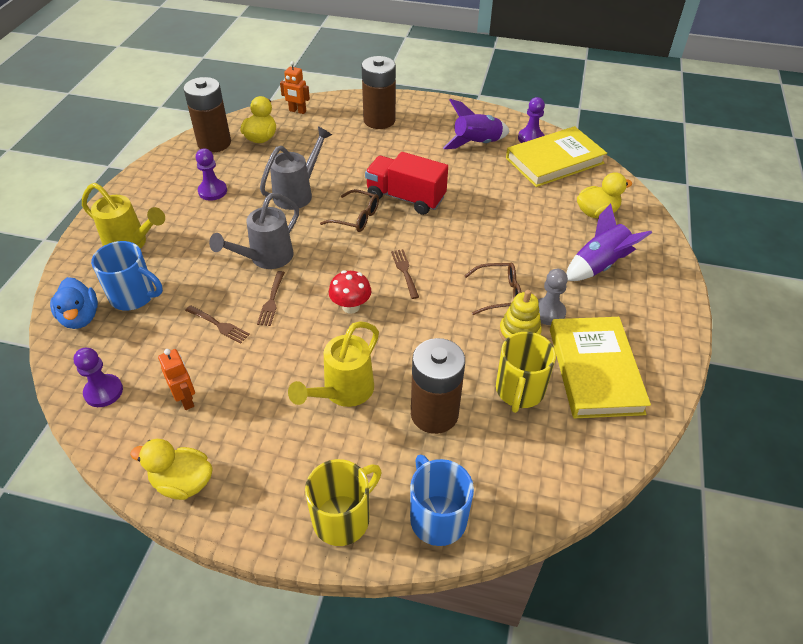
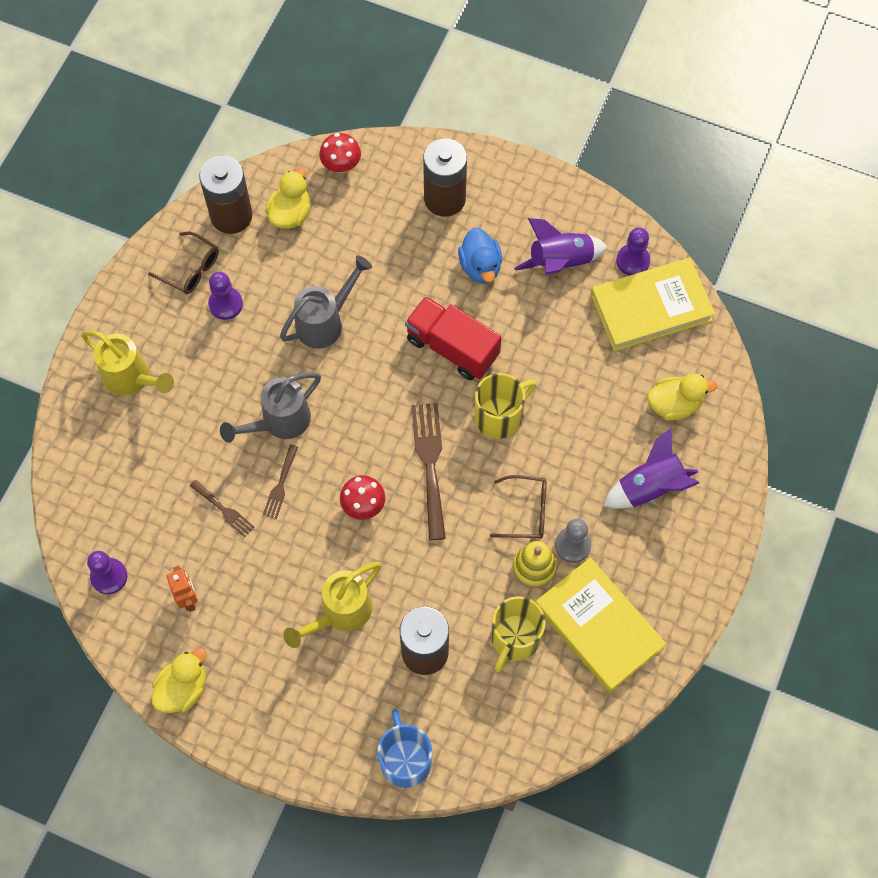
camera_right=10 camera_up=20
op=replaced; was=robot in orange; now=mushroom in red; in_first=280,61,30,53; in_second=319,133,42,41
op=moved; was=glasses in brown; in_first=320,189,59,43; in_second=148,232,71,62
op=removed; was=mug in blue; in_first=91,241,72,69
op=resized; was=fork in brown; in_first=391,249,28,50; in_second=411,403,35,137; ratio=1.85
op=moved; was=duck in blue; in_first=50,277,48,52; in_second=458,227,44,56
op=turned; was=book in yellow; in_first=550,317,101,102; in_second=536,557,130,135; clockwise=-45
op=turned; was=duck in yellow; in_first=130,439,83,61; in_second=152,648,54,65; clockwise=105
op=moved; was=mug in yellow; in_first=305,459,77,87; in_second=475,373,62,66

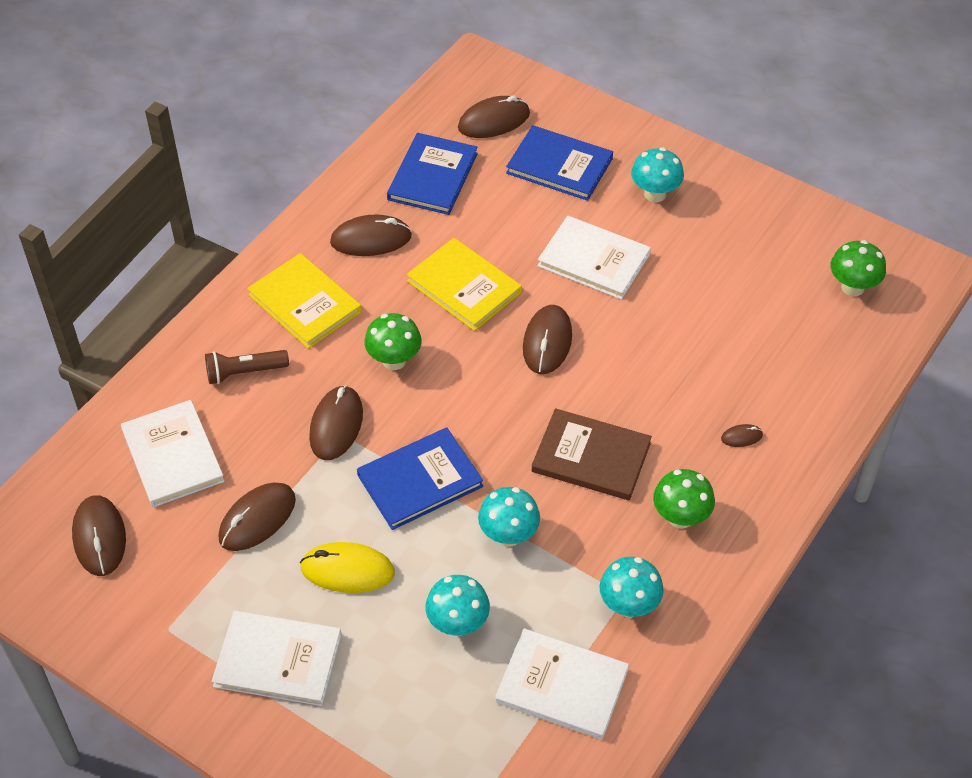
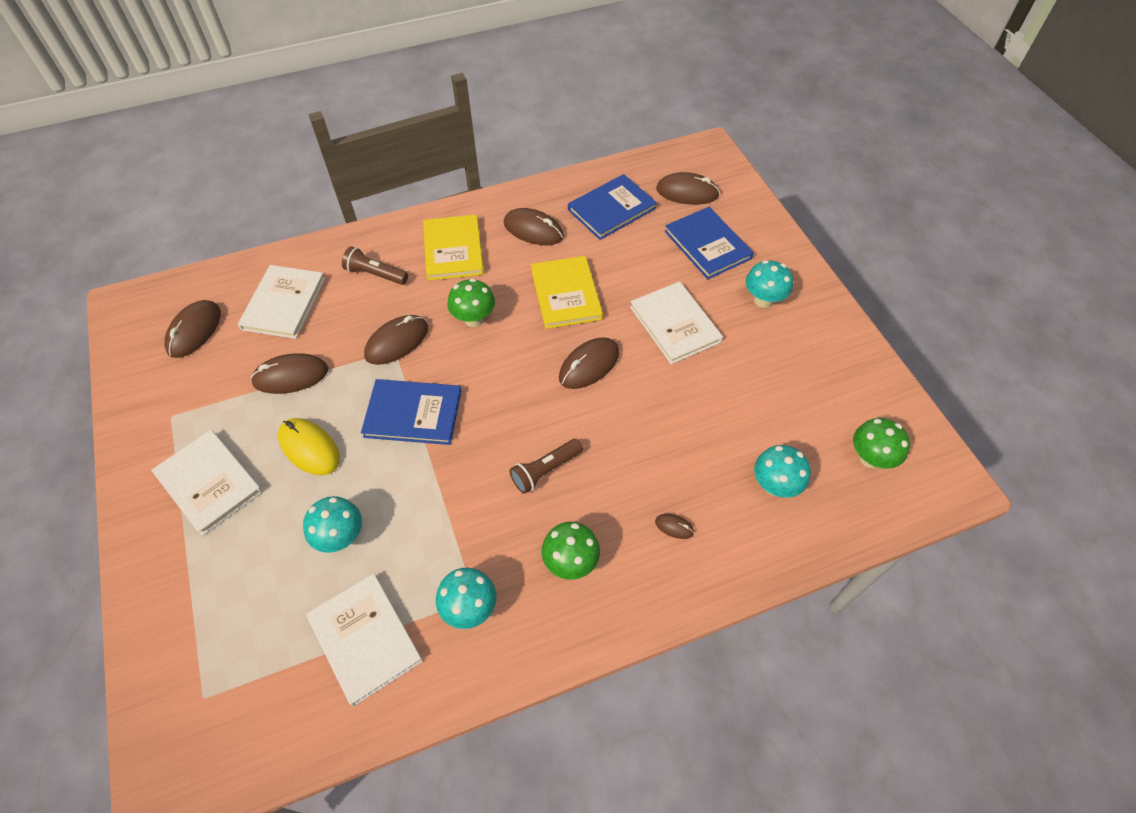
camera_right=35 camera_up=5
op=replaced; was=book in brown; now=flashlight in brown; in_first=531,408,121,92; in_second=510,439,73,55
op=moved; was=mushroom in turquoise; in_first=478,487,62,60; in_second=754,445,57,53

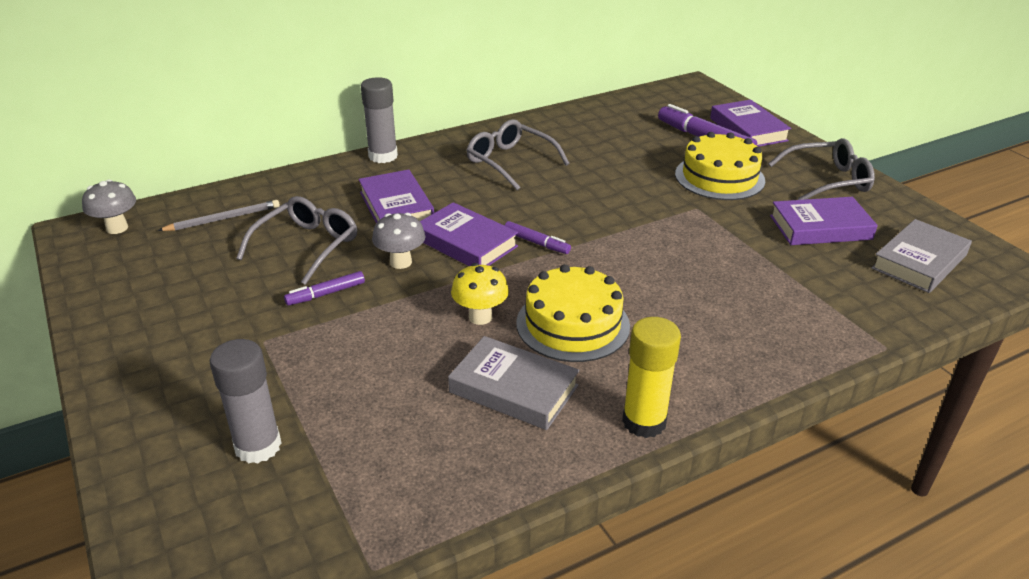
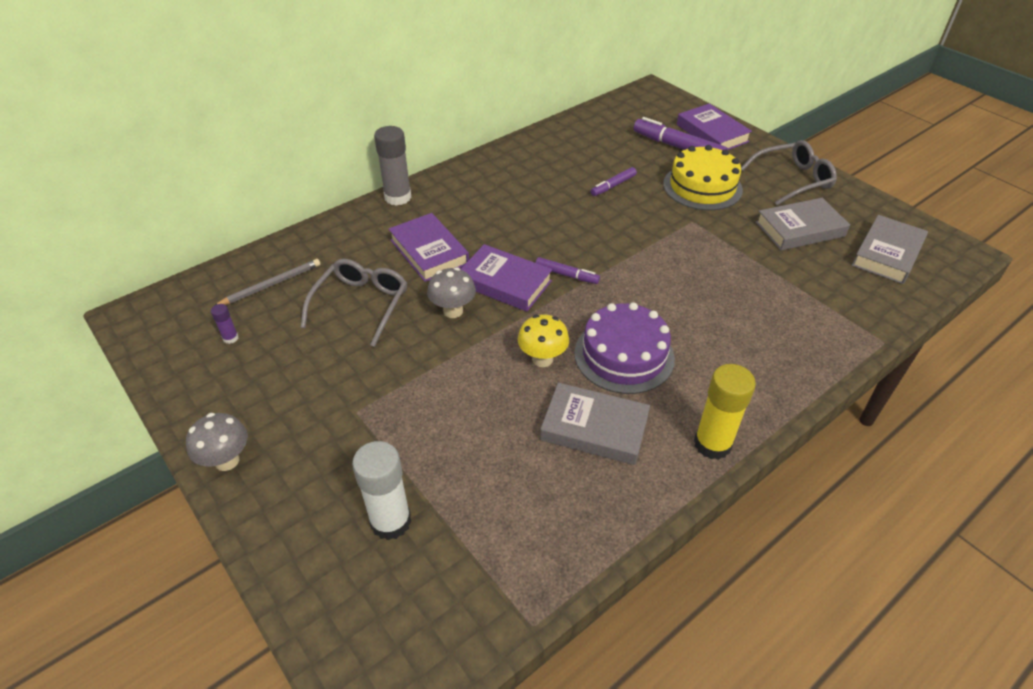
camera_right=-10 camera_up=10
op=removed; was=glasses in grey; in_first=467,119,102,71
op=moved; was=mushroom in grey; in_first=82,179,54,55; in_second=186,413,62,58
op=recoloured; was=book in purple; now=book in grey; in_first=770,197,108,48; in_second=756,198,94,52
op=recoloured; was=cake in yellow; now=cake in purple; in_first=516,264,114,98; in_second=574,302,101,92
op=moved; was=marker in purple; in_first=284,271,81,35; in_second=591,167,46,29
op=recoloured; was=glue stick in grey; now=glue stick in white; in_first=210,339,71,125; in_second=352,441,59,99
op=added; now=glue stick in purple; in_second=211,304,28,40

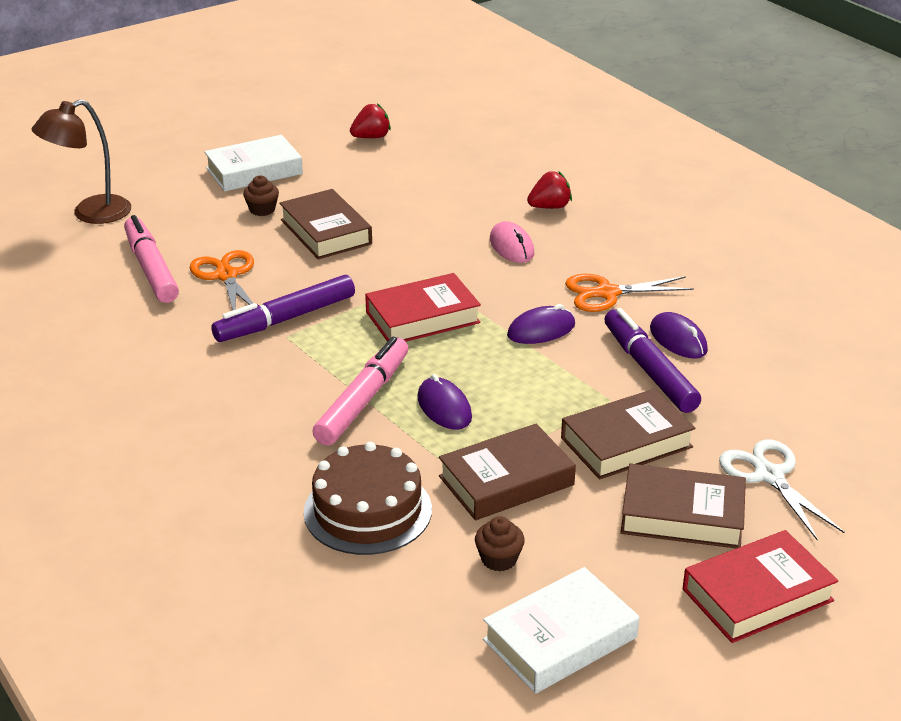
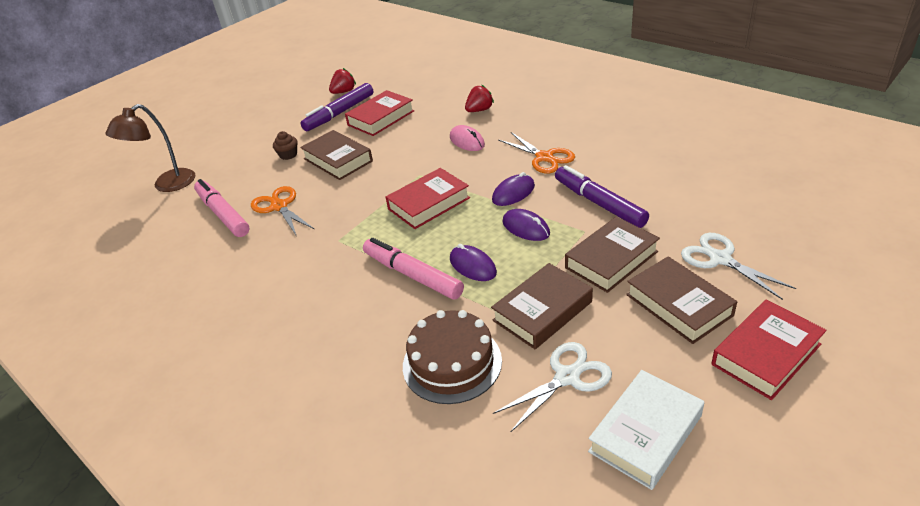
camera_right=-10 camera_up=5
op=removed; was=book in white; in_first=204,135,99,57
op=turned; was=scissors in orange; in_first=565,274,129,38; in_second=499,132,76,42; clockwise=-105
op=moved; was=marker in purple; in_first=211,275,144,67; in_second=300,83,73,48
op=moved; was=mouse in purple; in_first=650,312,58,47; in_second=503,209,47,32
op=turned; was=marker in pink; in_first=312,337,96,109; in_second=363,238,101,62; clockwise=-60
op=turned; was=book in brown; in_first=620,464,126,84; in_second=626,256,111,88; clockwise=60
op=replaced; was=cupcake in brown; now=scissors in white; in_first=475,516,50,56; in_second=493,342,119,91
op=added; now=book in red; in_second=345,90,69,46

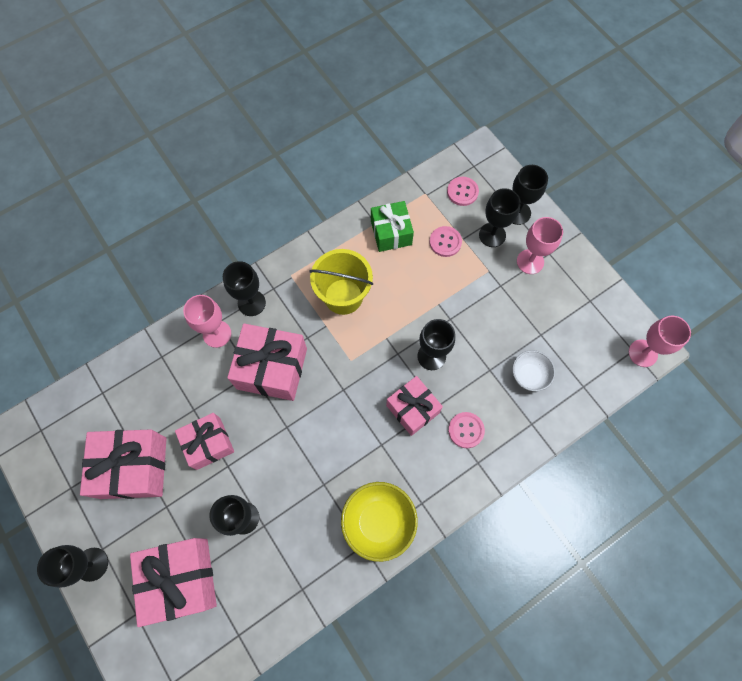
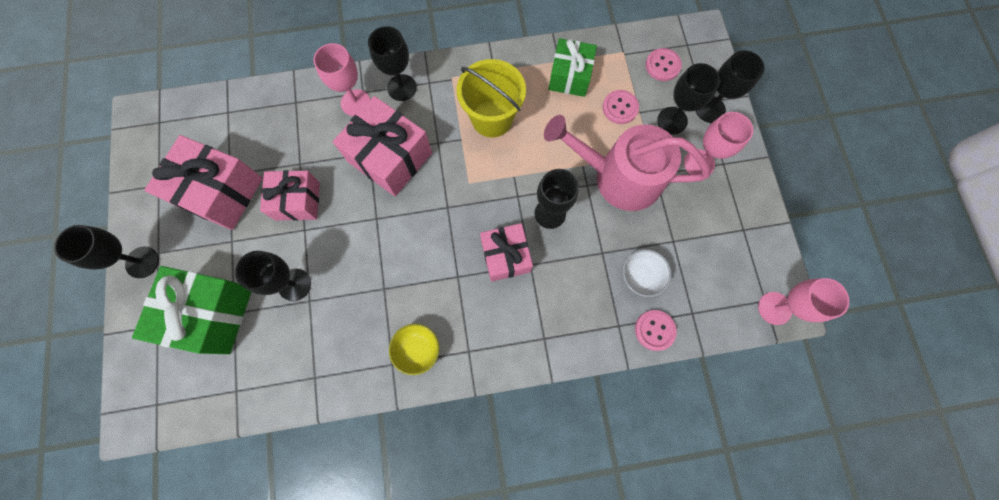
camera_right=25 camera_up=5
op=moved; was=button in pink; in_first=448,412,37,36; in_second=635,310,42,41
op=resized; was=bowl in yellow; in_first=341,482,77,80; in_second=389,324,51,51; ratio=0.62
op=recoloured; was=gift in pink; now=gift in green; in_first=130,538,87,89; in_second=132,266,119,88
op=added; now=watering can in pink; in_second=544,115,166,96

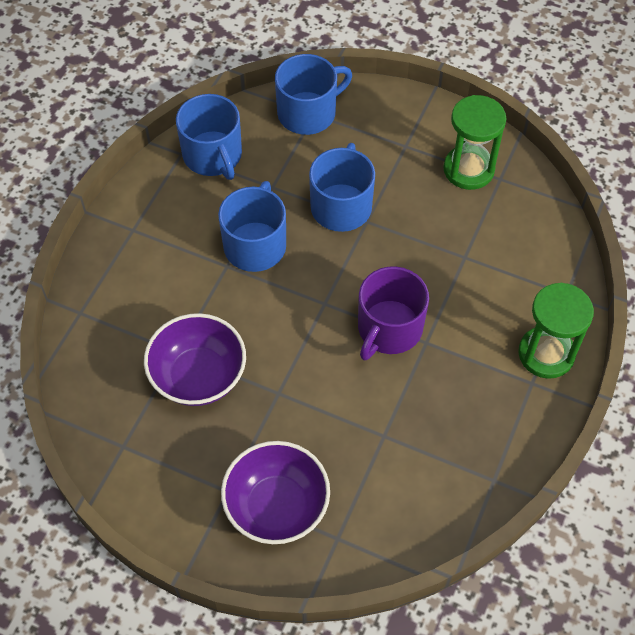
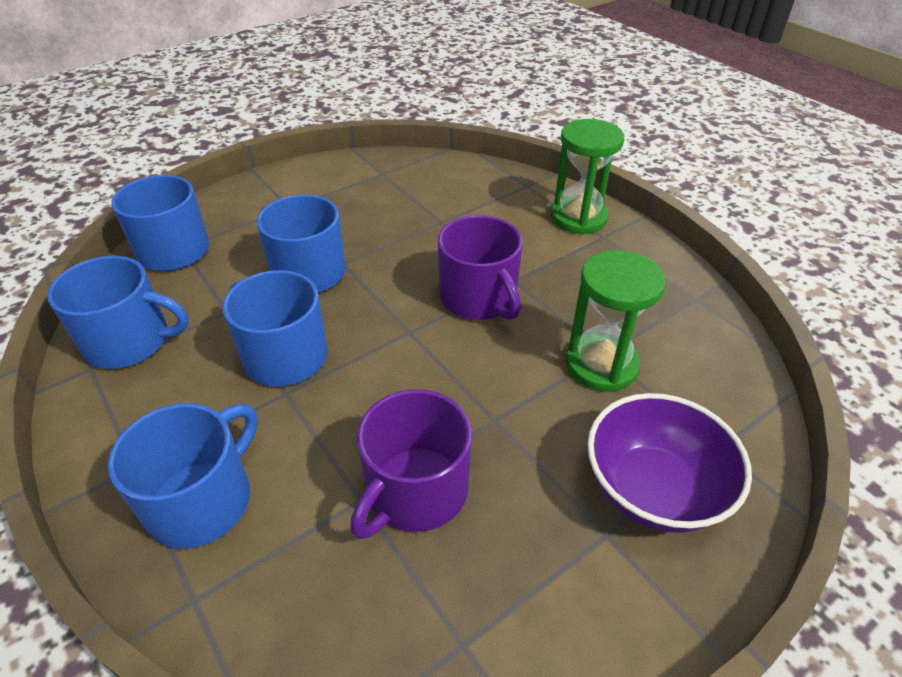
camera_right=-60 camera_up=-15
op=moved; was=hourglass in green; in_first=443,95,63,95; in_second=566,250,99,142
op=replaced; was=bowl in purple; now=mug in purple; in_first=144,313,102,93; in_second=350,389,122,150
op=added; now=mug in blue; in_second=108,403,150,146

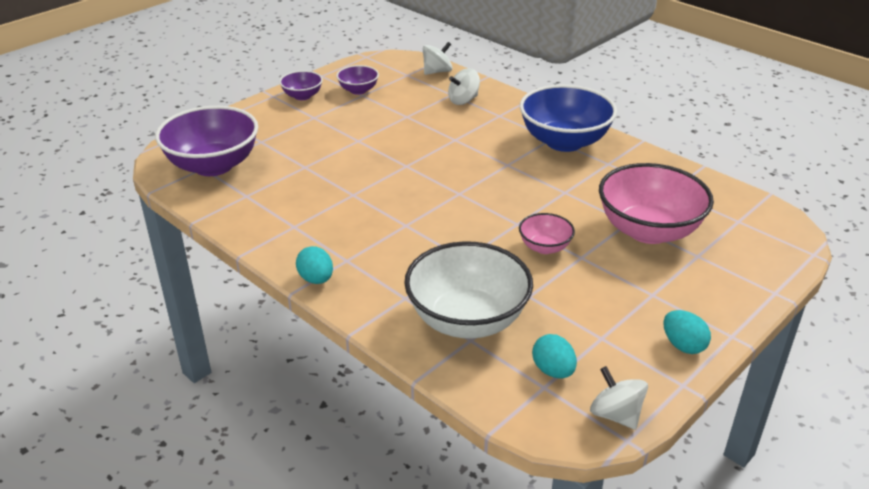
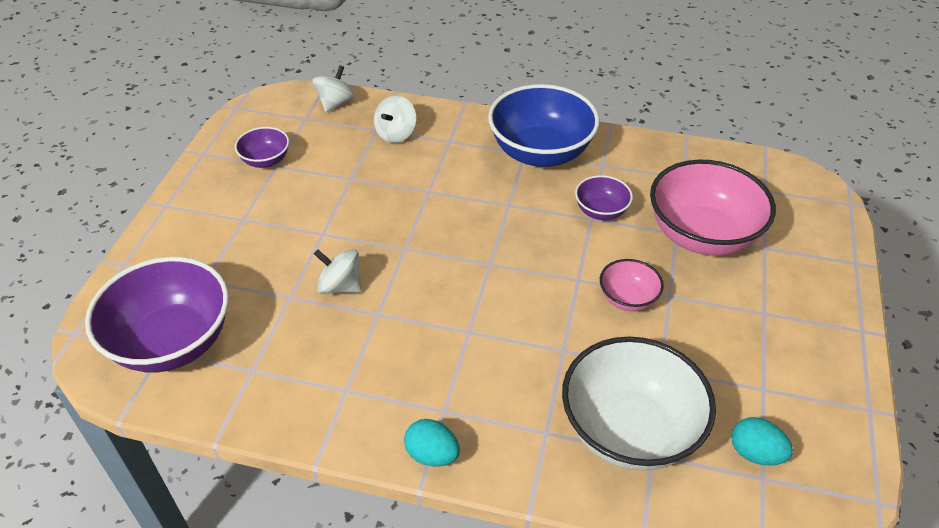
camera_right=-30 camera_up=10
op=moved; was=bowl in purple; in_first=279,71,44,29; in_second=575,175,58,45
op=removed; was=egg in turquoise; in_first=663,310,48,44
op=moved; was=spinning top in white; in_first=590,366,58,64; in_second=314,249,48,45

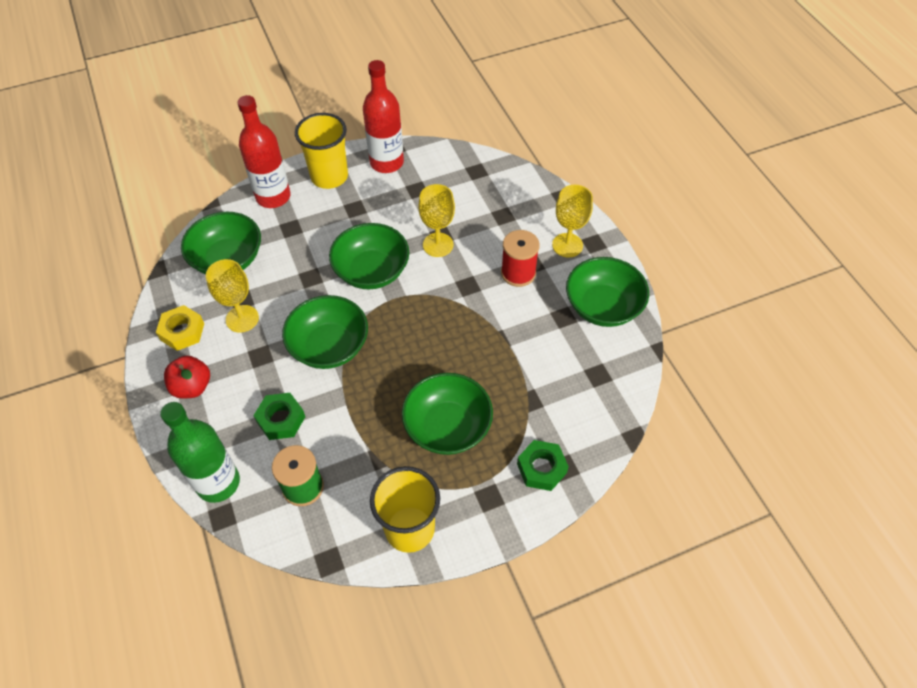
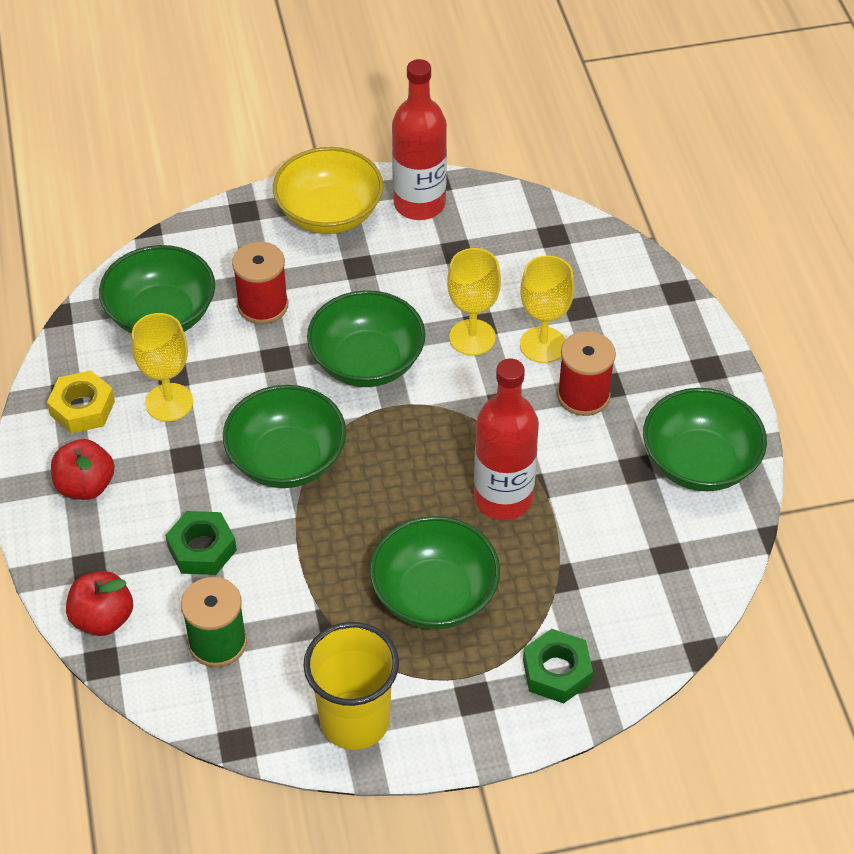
camera_right=10 camera_up=-5
op=moved; was=bottle in red; in_first=237,95,54,113; in_second=474,359,65,161
op=replaced; was=cup in yellow; now=bowl in yellow; in_first=295,113,53,76; in_second=273,147,110,87
op=moved; was=goblet in yellow; in_first=552,185,41,73; in_second=520,255,54,108
op=replaced; was=bottle in green; now=apple in red; in_first=160,402,80,101; in_second=66,571,67,65
op=added; now=spool in red; in_second=232,242,56,82

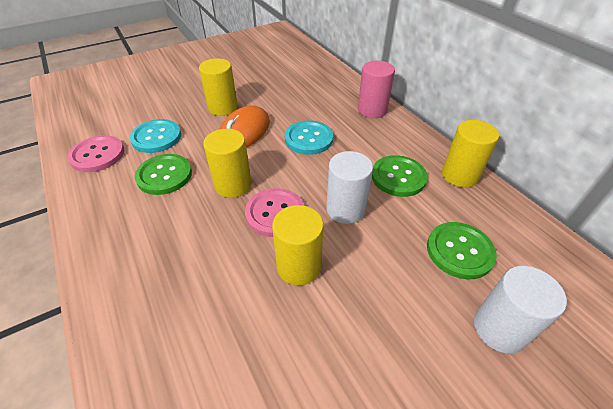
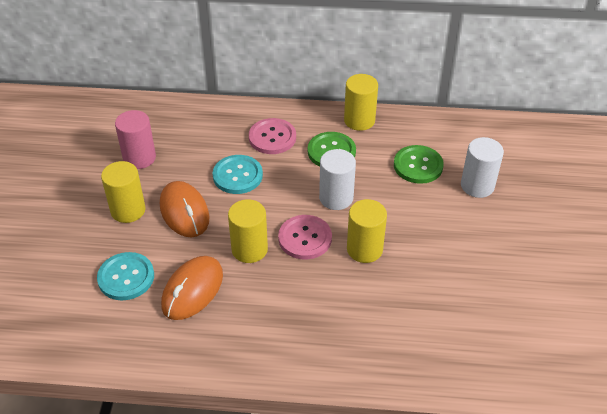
camera_right=-55 camera_up=0
op=moved; was=cylinder in pink; in_first=358,61,37,57; in_second=115,110,41,59
op=moved; was=button in pink; in_first=68,135,56,37; in_second=249,118,47,36
op=replaced; was=button in green; now=mouse in orange; in_first=135,154,57,41; in_second=161,256,62,64

